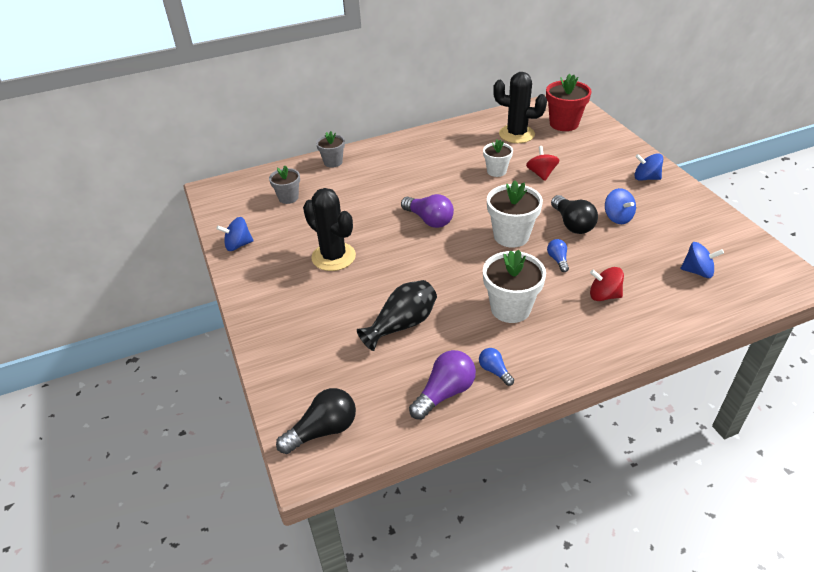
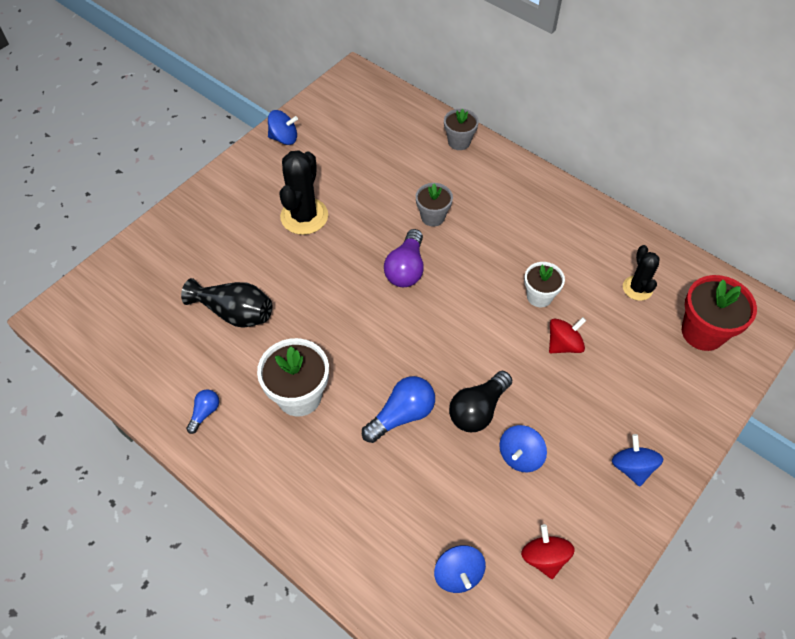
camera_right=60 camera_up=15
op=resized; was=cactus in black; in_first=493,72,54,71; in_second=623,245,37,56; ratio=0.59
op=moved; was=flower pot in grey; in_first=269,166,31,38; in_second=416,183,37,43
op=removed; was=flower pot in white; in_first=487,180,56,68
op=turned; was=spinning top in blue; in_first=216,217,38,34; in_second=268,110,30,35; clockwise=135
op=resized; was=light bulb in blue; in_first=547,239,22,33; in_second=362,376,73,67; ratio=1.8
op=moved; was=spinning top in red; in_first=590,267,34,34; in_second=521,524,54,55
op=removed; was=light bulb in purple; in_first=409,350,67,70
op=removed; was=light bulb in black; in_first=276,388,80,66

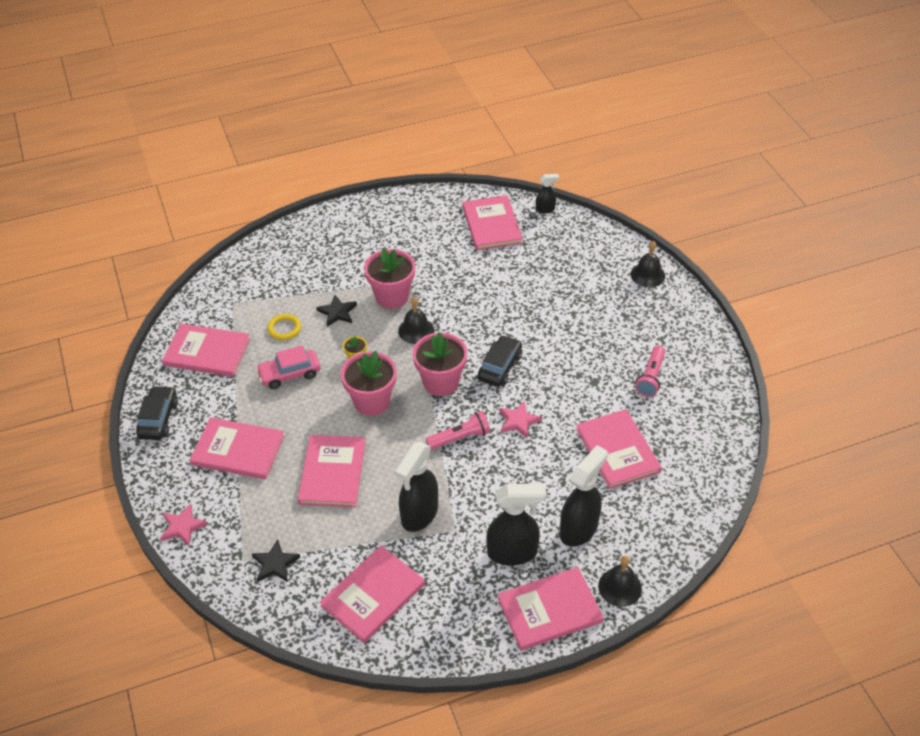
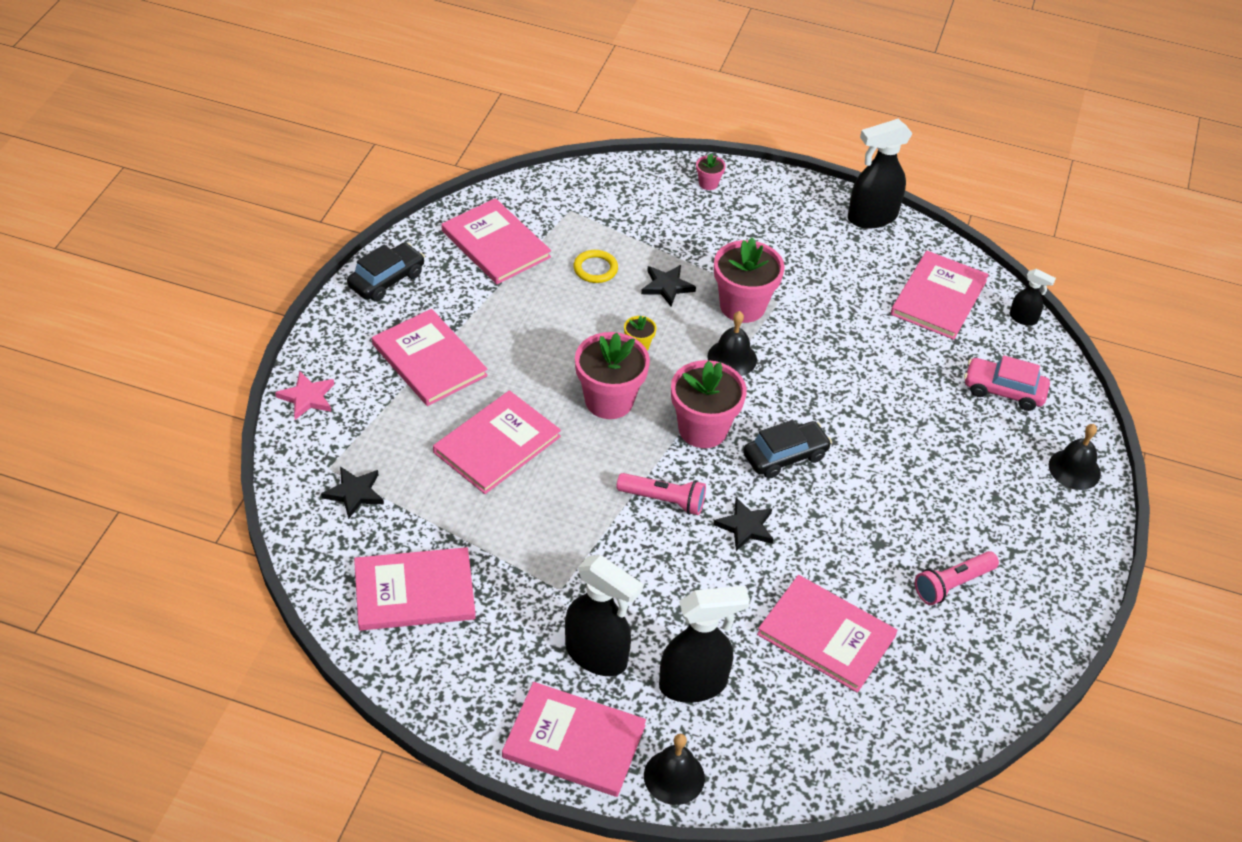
camera_right=35 camera_up=0
op=moved; was=car in pink; in_first=256,345,64,44; in_second=964,355,86,56
op=recoloured; was=star in pink; now=star in black; in_first=499,401,43,37; in_second=713,497,60,54
op=turned; was=book in pink; in_first=576,409,86,80; in_second=757,575,141,118; clockwise=-75
op=moved; was=spray bottle in black; in_first=395,442,43,90; in_second=848,119,65,110
op=added; now=flower pot in pink; in_second=696,154,30,36

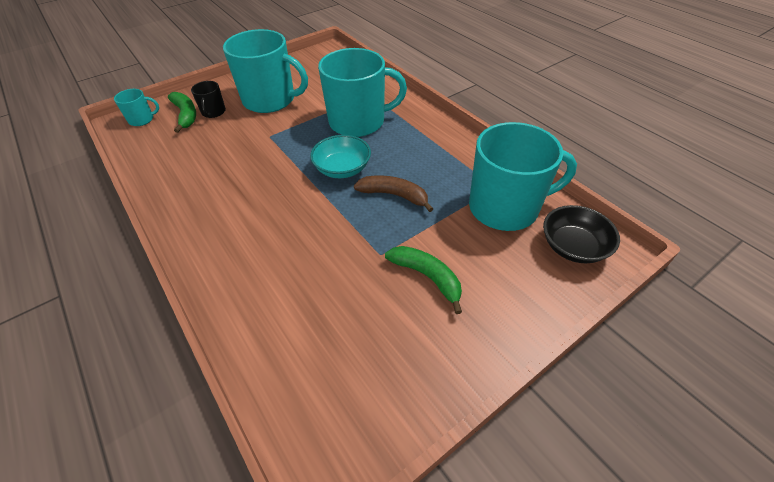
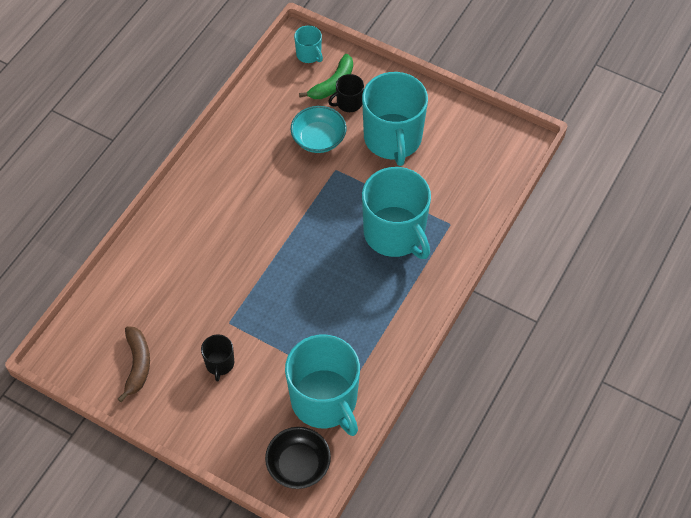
camera_right=65 camera_up=10
op=moved; was=bowl in turquoise; in_first=310,135,61,43; in_second=290,106,57,47
op=moved; was=banana in brown; in_first=354,175,79,37; in_second=118,326,32,76
op=replaced; was=banana in green; now=mug in black; in_first=385,246,77,68; in_second=201,334,33,47

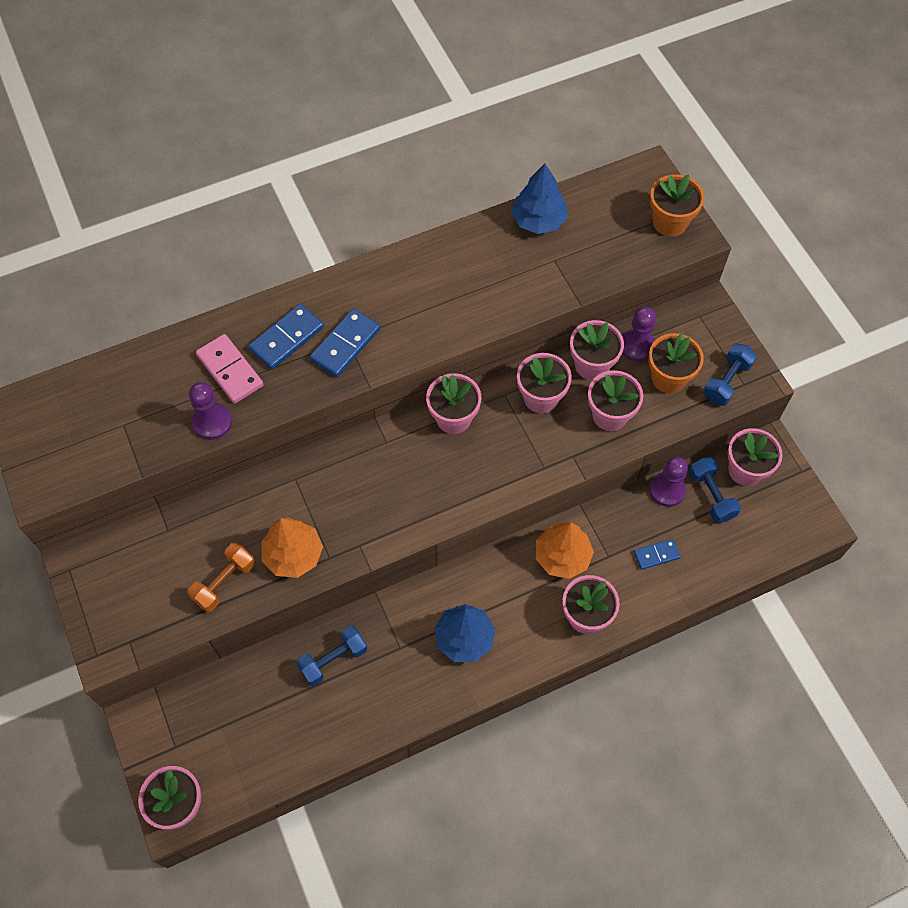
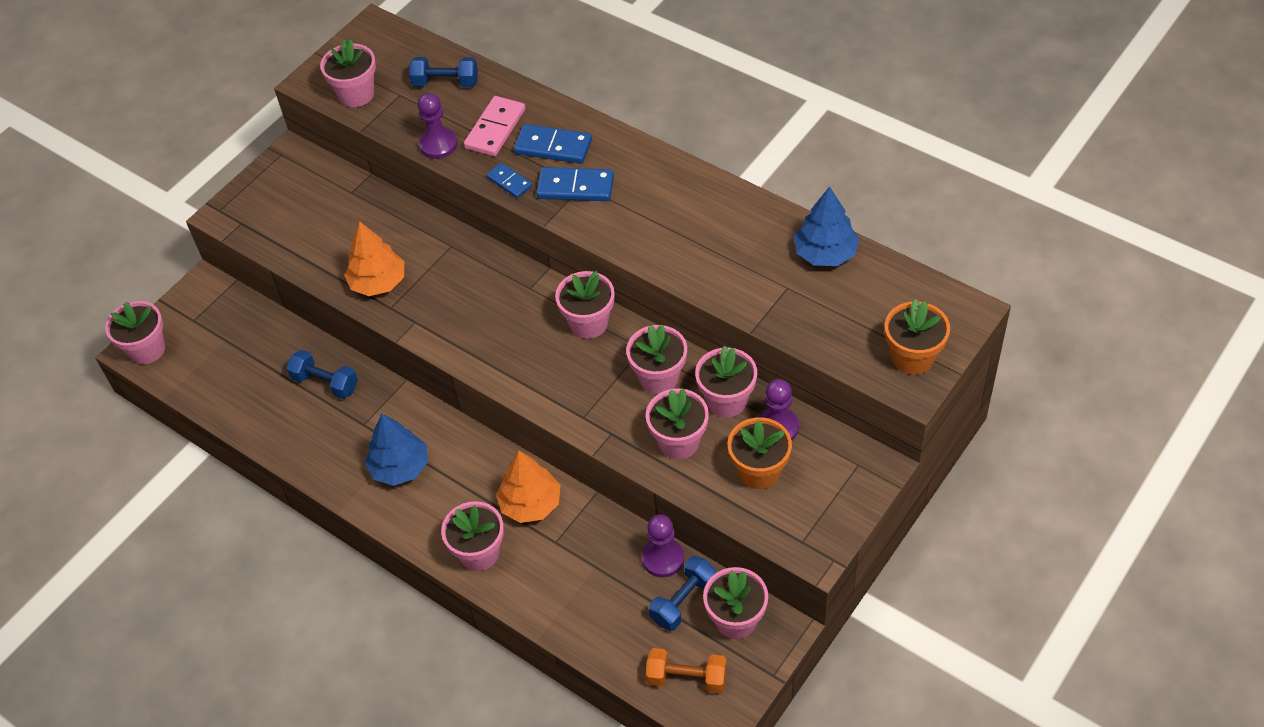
camera_right=65 camera_up=-10
op=moved; was=dumbbell in blue; in_first=703,343,54,63; in_second=409,57,69,30
op=moved; was=domino in blue; in_first=634,539,46,31; in_second=486,163,46,35
op=moved; was=dumbbell in orange; in_first=187,542,68,70; in_second=646,648,81,45
op=added; now=flower pot in pink; in_second=320,39,56,68

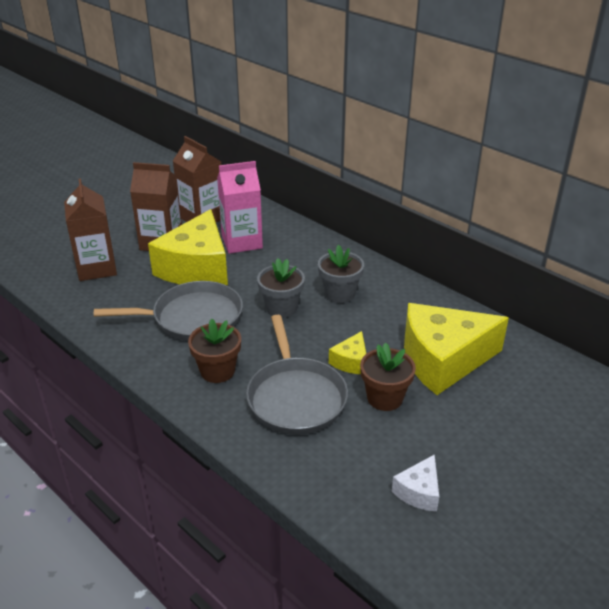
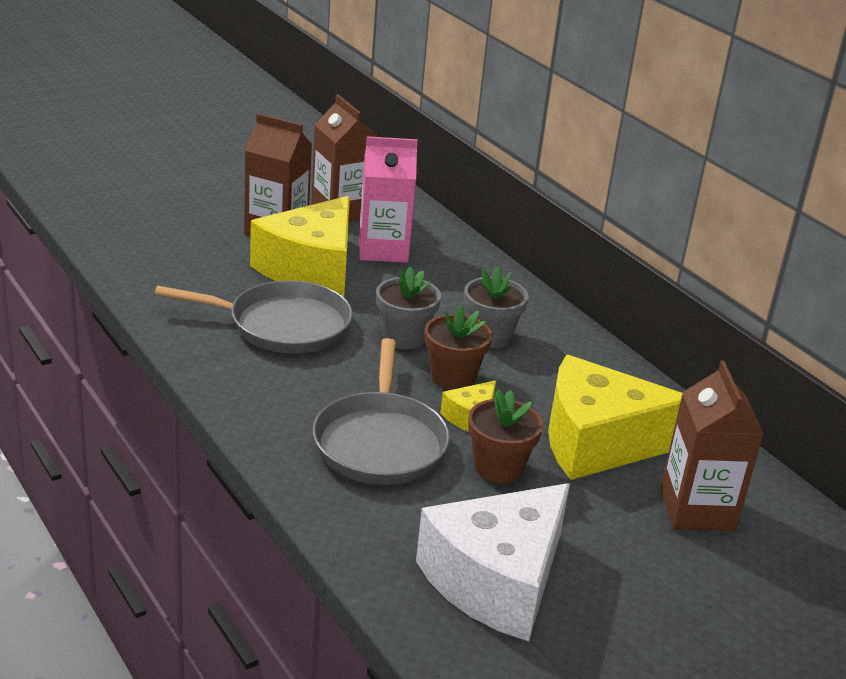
camera_right=10 camera_up=-5
op=moved; was=carton in brown; in_first=64,179,53,102; in_second=660,361,104,170
op=moved; was=flower pot in brown; in_first=188,319,53,64; in_second=425,304,68,86
op=resized; was=cheese in white; in_first=392,454,47,58; in_second=416,483,154,159; ratio=2.26

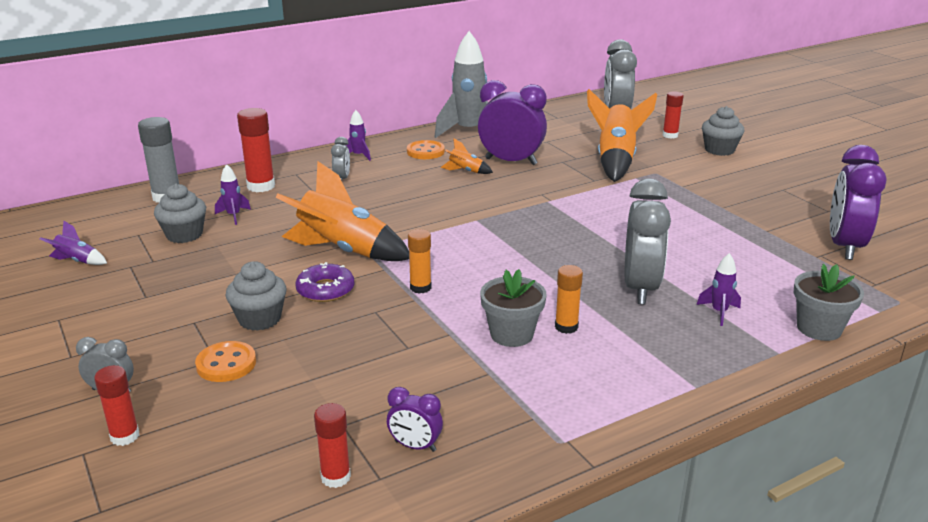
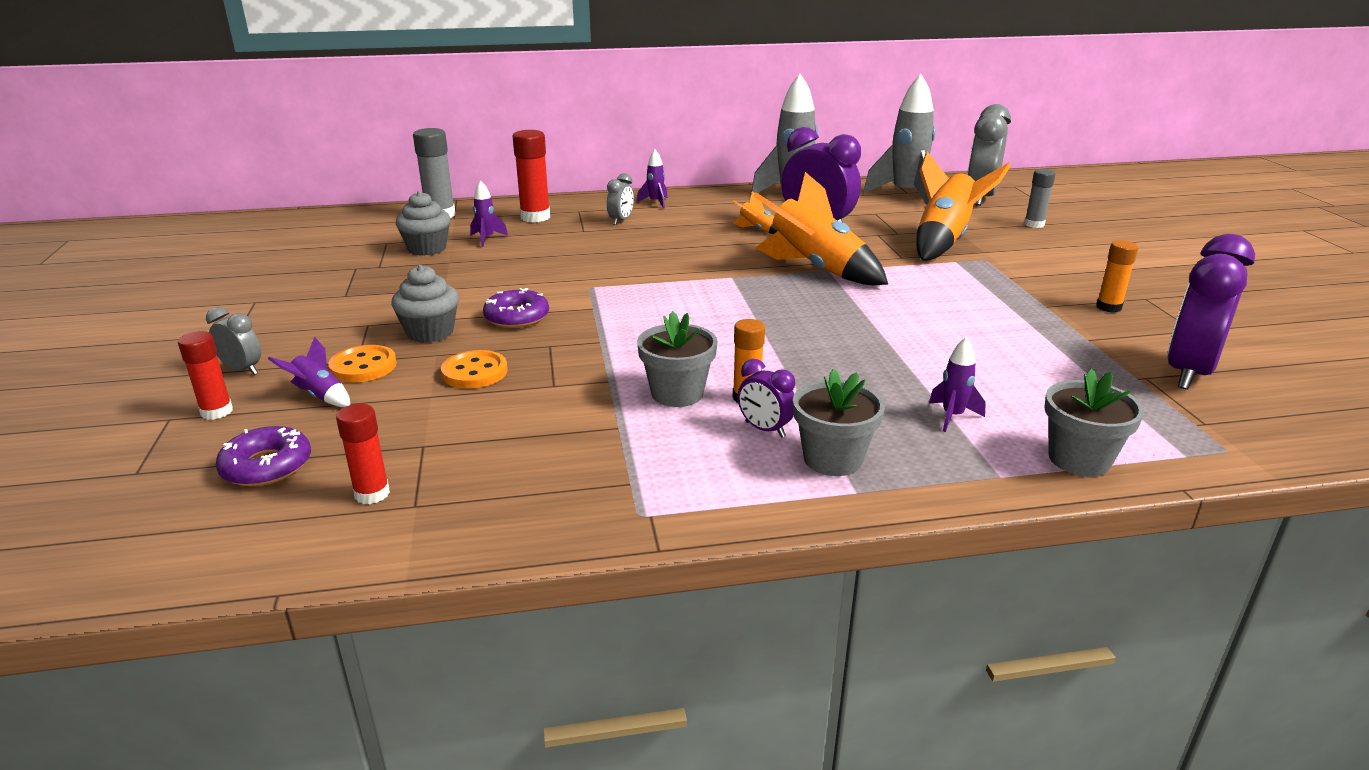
camera_right=20 camera_up=0
op=recoloured; was=glue stick in red; now=glue stick in grey; in_first=662,92,21,47; in_second=1024,169,31,59
op=removed; was=cupcake in grey; in_first=702,106,42,50
op=moved; was=button in orange; in_first=407,140,38,19; in_second=441,350,66,39
op=moved; was=rocket in orange; in_first=276,161,133,100; in_second=753,172,135,113
op=removed; was=clock in grey; in_first=625,178,46,126
op=moved; was=rocket in purple; in_first=39,221,68,44; in_second=268,337,82,70
op=moved; was=glue stick in orange; in_first=408,229,24,64; in_second=1096,240,42,73
op=moved; was=clock in purple; in_first=387,387,56,65; in_second=738,359,57,78
op=added; now=rocket in grey; in_second=863,74,72,131
op=added; now=flower pot in grey; in_second=793,369,92,107
op=added; now=donut in purple; in_second=216,426,95,60

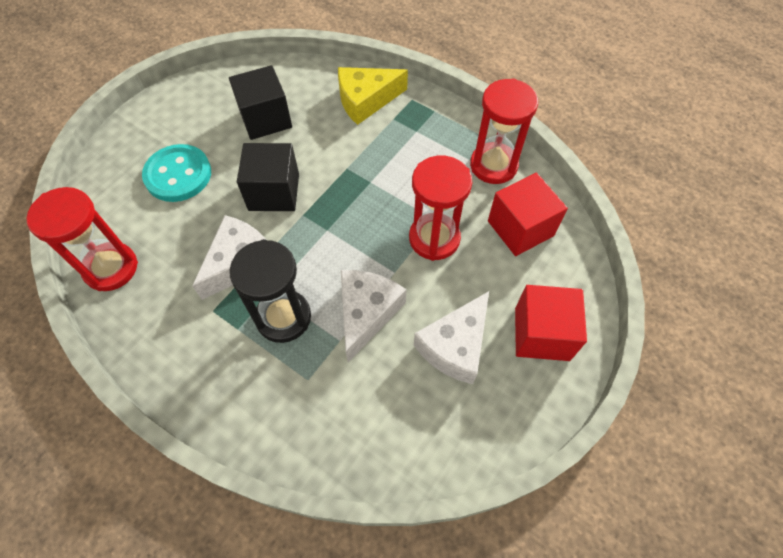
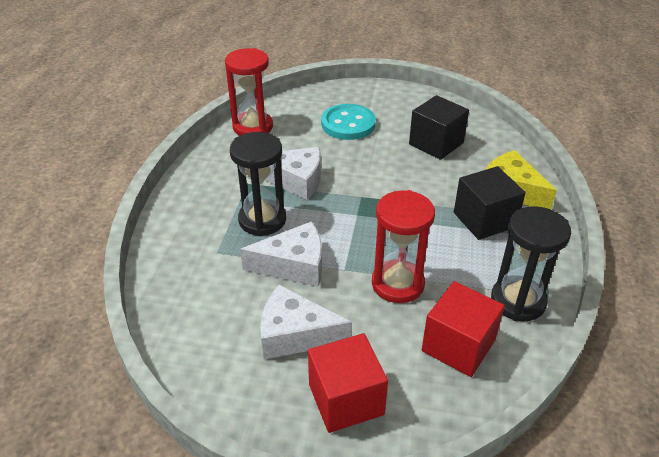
camera_right=65 camera_up=-20
op=recoloured; was=hourglass in red; now=hourglass in black; in_first=470,78,68,106; in_second=491,206,80,115
op=moved; was=cube in black; in_first=237,143,62,68; in_second=454,166,72,74

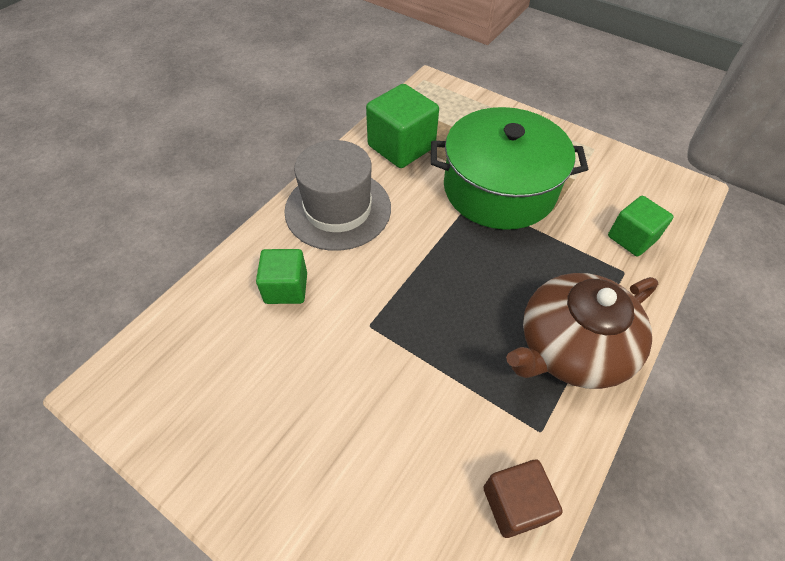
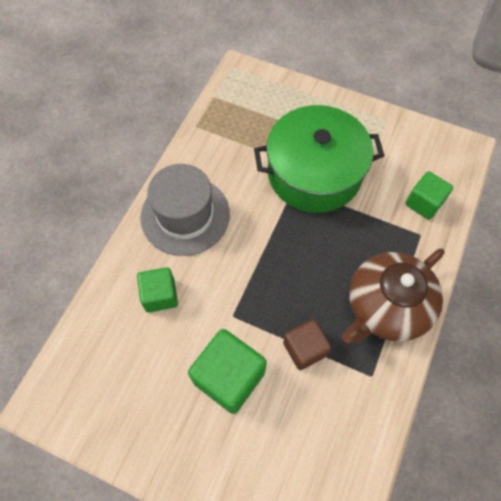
camera_right=-10 camera_up=10
op=moved; was=cube in green; in_first=366,84,73,84; in_second=188,329,79,85
op=moved; was=cube in brown; in_first=484,460,79,78; in_second=283,319,48,51

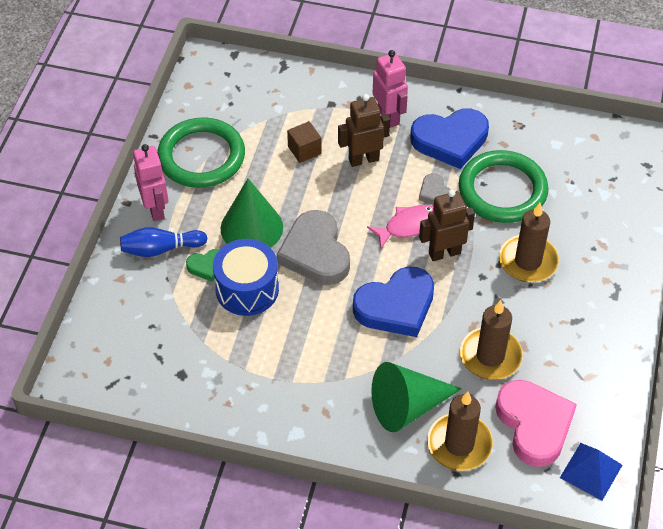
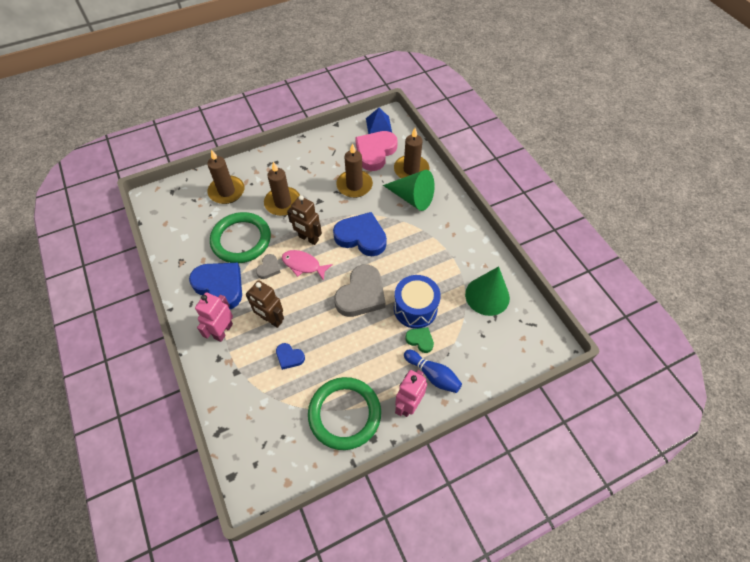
camera_right=-130 camera_up=5
op=replaced; was=cube in brown; now=heart in blue; in_first=287,121,35,42; in_second=276,343,29,27
op=moved; was=cone in green; in_first=221,178,62,70; in_second=465,266,45,50
op=added; now=candle in brown; in_second=207,150,37,54

